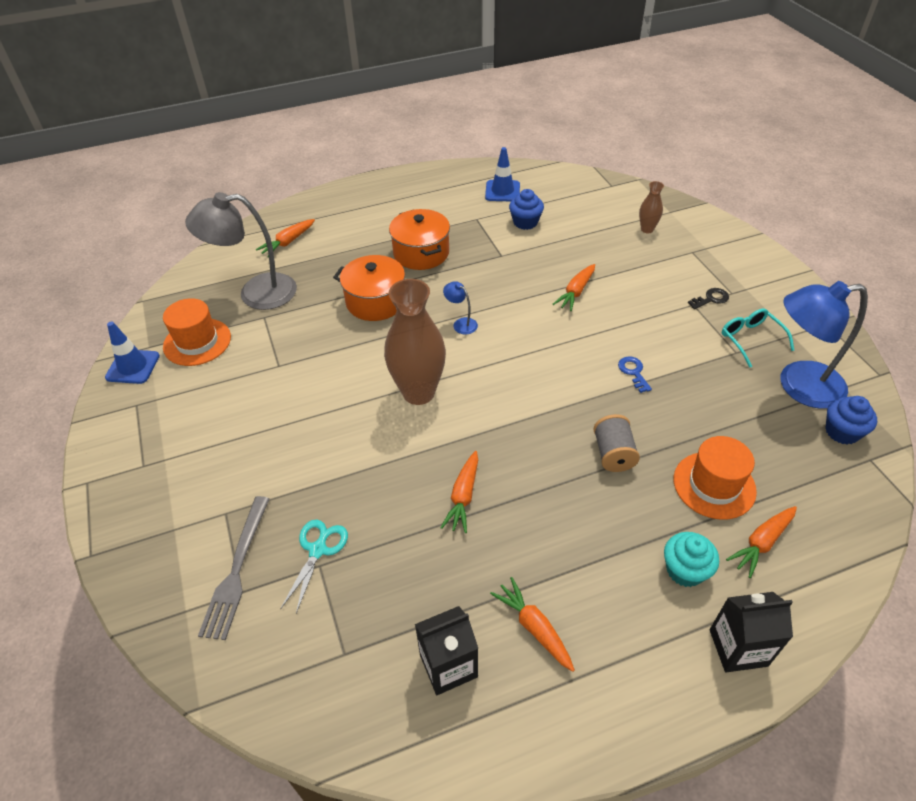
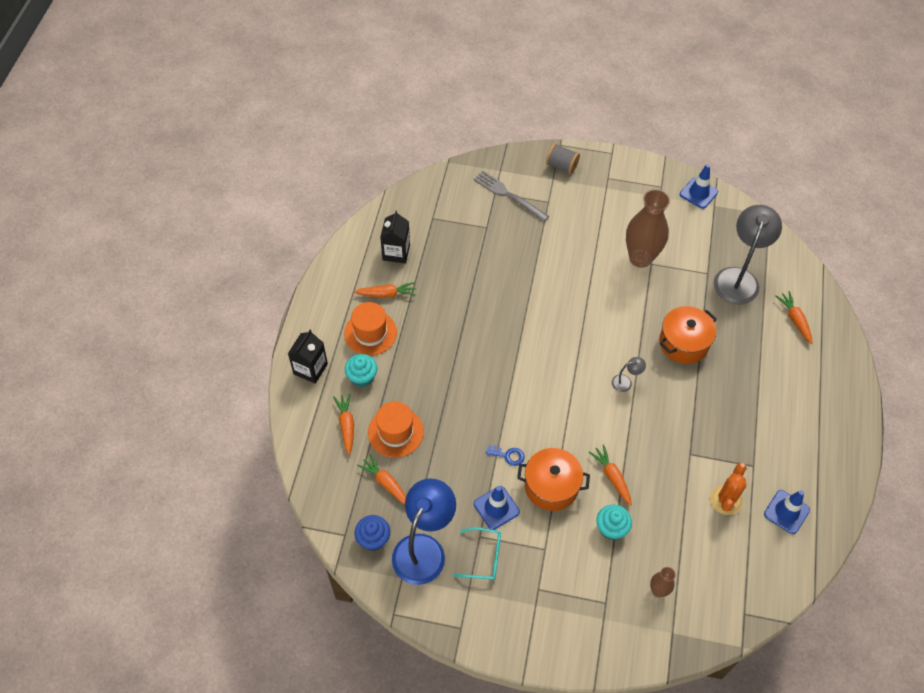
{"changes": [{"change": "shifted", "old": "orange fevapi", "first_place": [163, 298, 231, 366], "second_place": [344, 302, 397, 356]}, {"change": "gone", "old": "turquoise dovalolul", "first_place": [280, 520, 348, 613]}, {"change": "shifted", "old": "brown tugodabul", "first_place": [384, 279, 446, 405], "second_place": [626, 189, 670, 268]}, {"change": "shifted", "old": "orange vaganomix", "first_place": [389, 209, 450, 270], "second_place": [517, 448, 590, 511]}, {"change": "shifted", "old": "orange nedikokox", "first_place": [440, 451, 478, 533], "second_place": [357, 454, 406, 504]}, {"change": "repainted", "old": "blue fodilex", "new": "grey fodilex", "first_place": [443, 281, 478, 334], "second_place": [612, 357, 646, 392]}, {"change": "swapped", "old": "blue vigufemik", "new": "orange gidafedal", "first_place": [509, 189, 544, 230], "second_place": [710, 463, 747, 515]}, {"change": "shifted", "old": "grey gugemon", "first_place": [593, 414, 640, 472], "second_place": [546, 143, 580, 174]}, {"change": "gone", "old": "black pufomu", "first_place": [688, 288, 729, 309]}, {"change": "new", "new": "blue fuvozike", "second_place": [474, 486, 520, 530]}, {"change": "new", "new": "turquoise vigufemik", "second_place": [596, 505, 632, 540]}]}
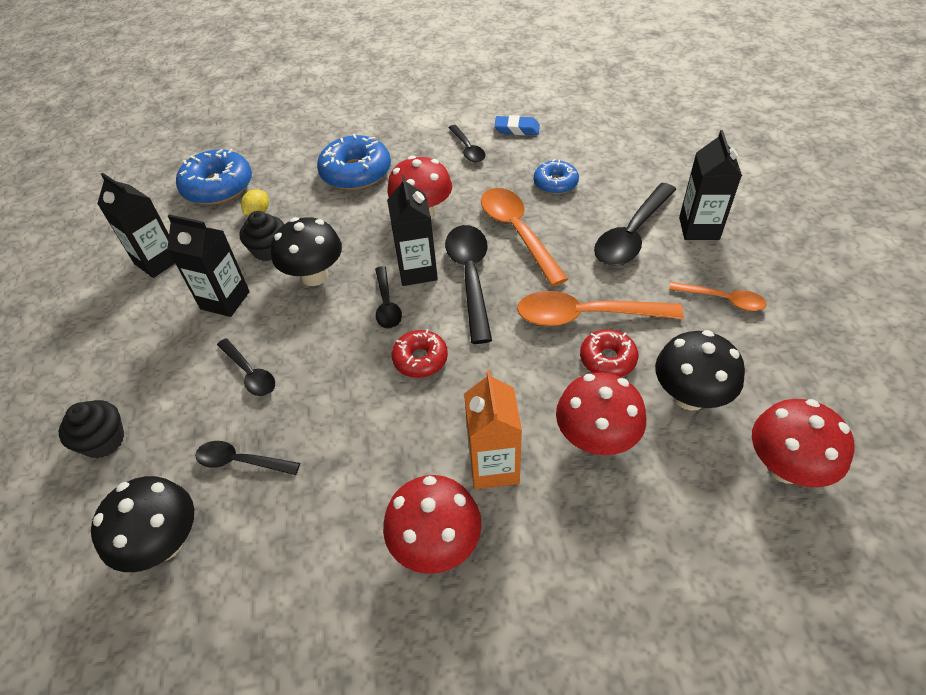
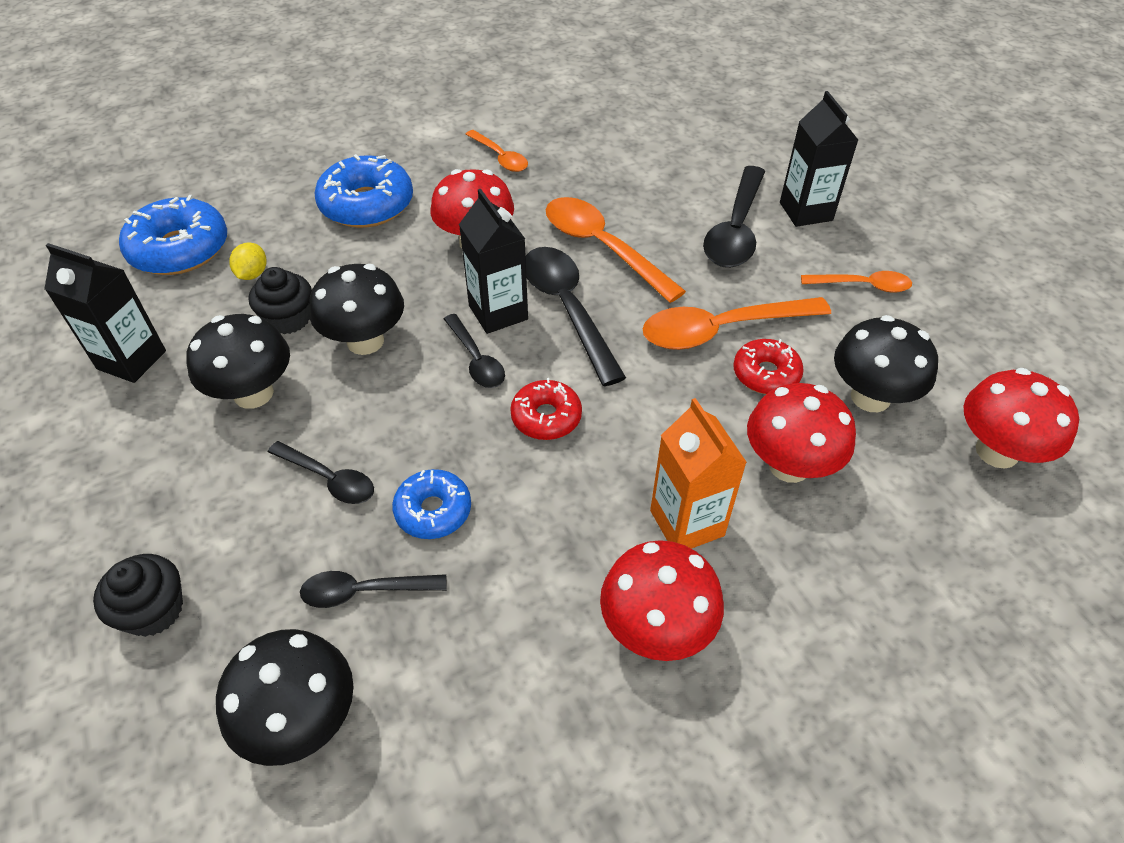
{"changes": [{"change": "swapped", "old": "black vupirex", "new": "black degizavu", "first_place": [167, 214, 250, 317], "second_place": [186, 314, 290, 409]}, {"change": "repainted", "old": "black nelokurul", "new": "orange nelokurul", "first_place": [448, 125, 485, 163], "second_place": [465, 130, 528, 172]}, {"change": "gone", "old": "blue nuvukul", "first_place": [494, 115, 540, 135]}, {"change": "shifted", "old": "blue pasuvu", "first_place": [534, 159, 579, 194], "second_place": [392, 469, 471, 539]}]}
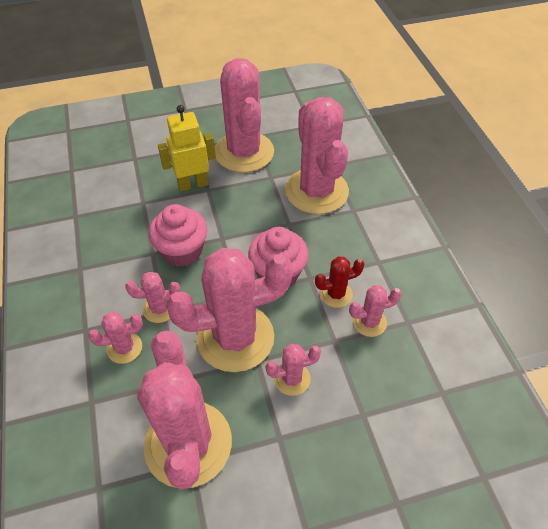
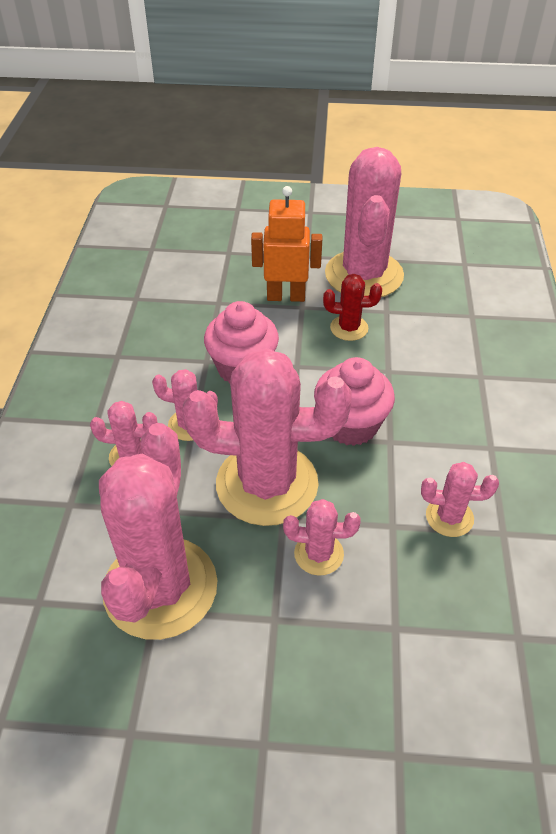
{"changes": [{"change": "repainted", "old": "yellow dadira", "new": "orange dadira", "first_place": [158, 105, 216, 191], "second_place": [251, 186, 322, 302]}, {"change": "gone", "old": "pink gidafedal", "first_place": [285, 97, 349, 214]}, {"change": "shifted", "old": "red gidafedal", "first_place": [315, 256, 365, 308], "second_place": [323, 274, 382, 341]}]}
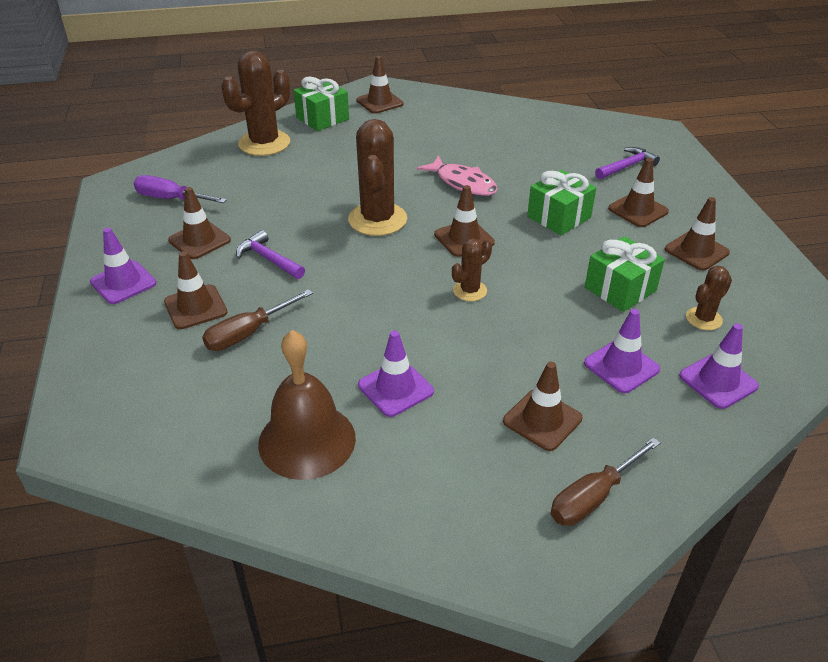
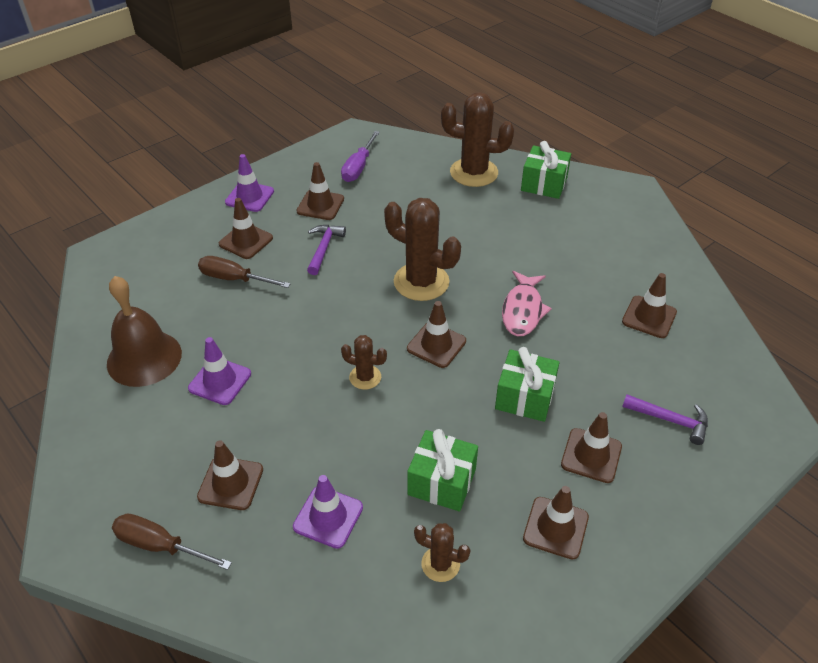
{"changes": [{"change": "rotated", "old": "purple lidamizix", "first_place": [134, 175, 227, 203], "second_place": [341, 131, 380, 182], "degrees": -150}, {"change": "rotated", "old": "brown gidafedal", "first_place": [348, 119, 407, 236], "second_place": [384, 198, 461, 301], "degrees": 60}, {"change": "shifted", "old": "brown fuvozike", "first_place": [356, 56, 404, 114], "second_place": [622, 273, 677, 338]}, {"change": "gone", "old": "purple fuvozike", "first_place": [679, 323, 759, 409]}]}
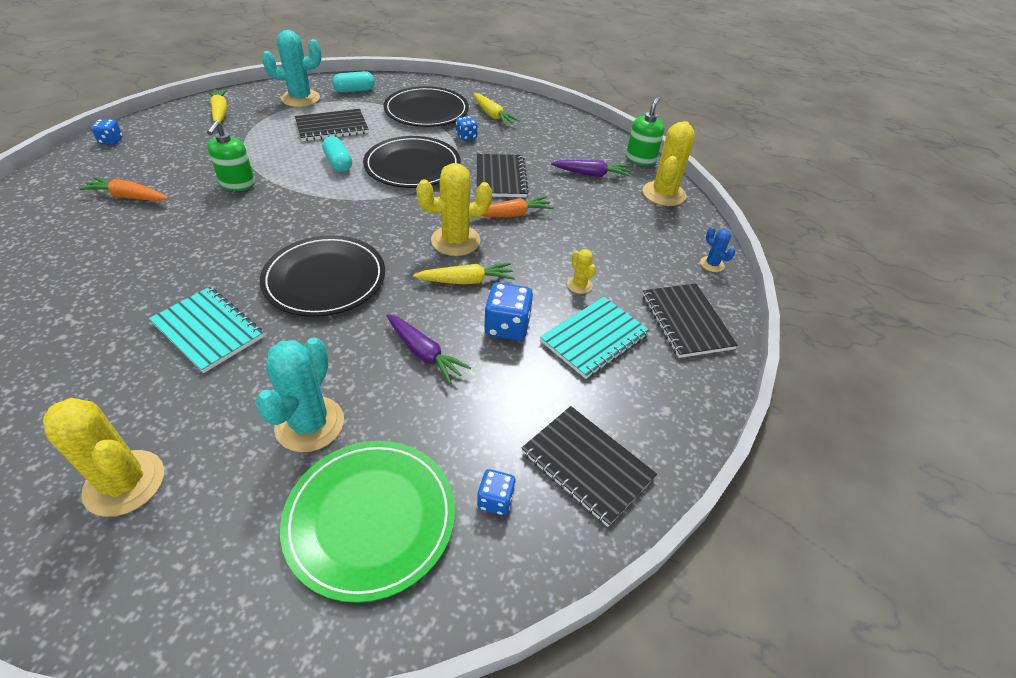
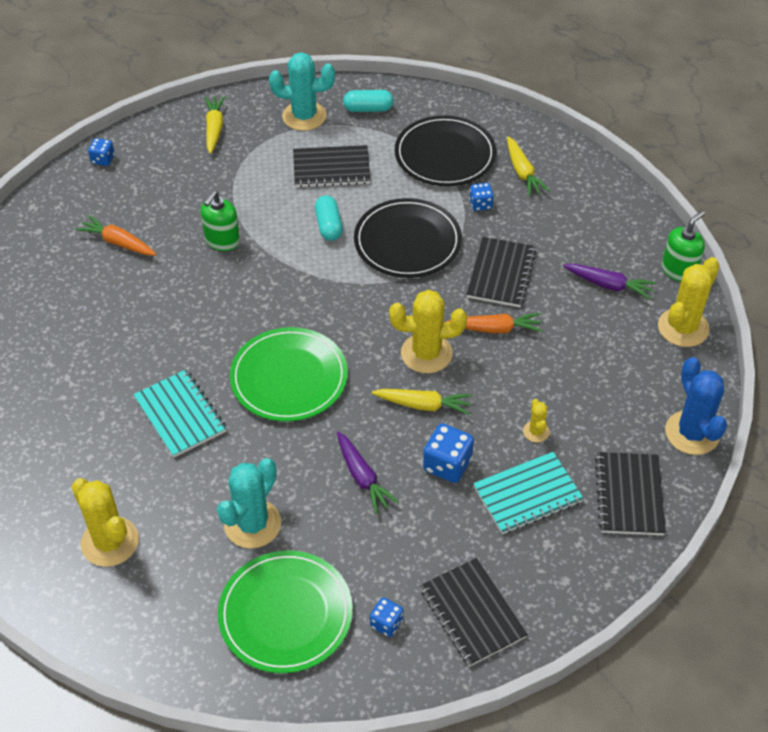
{"changes": [{"change": "repainted", "old": "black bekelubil", "new": "green bekelubil", "first_place": [260, 235, 385, 317], "second_place": [230, 327, 348, 421]}, {"change": "scaled", "old": "blue gidafedal", "first_place": [700, 227, 735, 272], "second_place": [665, 357, 727, 455], "factor": 2.05}]}
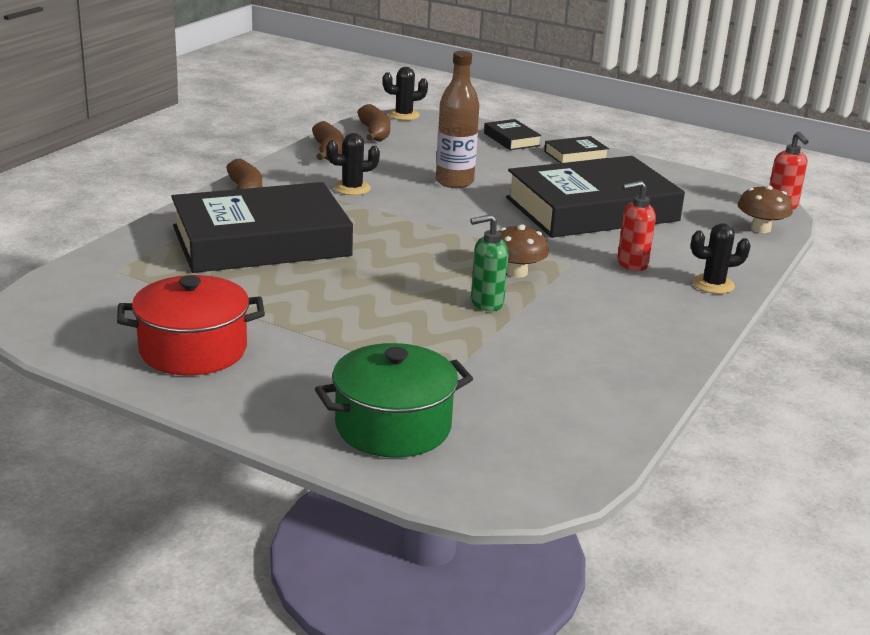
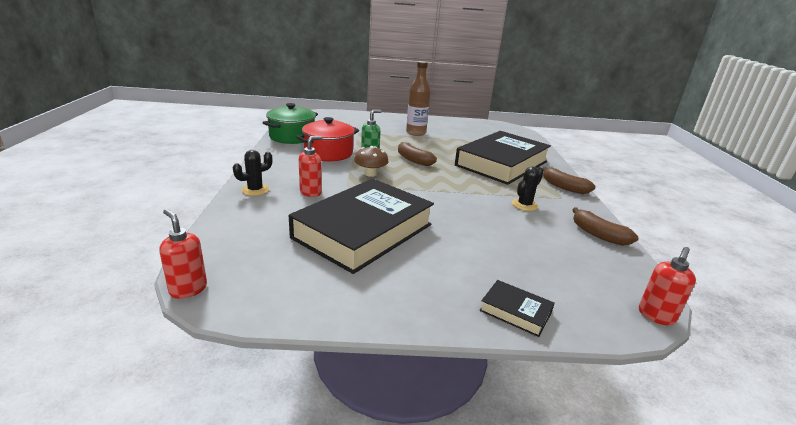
{"changes": [{"change": "shifted", "old": "red vaganomix", "first_place": [117, 275, 265, 375], "second_place": [296, 117, 359, 161]}, {"change": "shifted", "old": "green vaganomix", "first_place": [315, 343, 473, 458], "second_place": [263, 103, 318, 144]}, {"change": "shifted", "old": "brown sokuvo", "first_place": [357, 104, 390, 142], "second_place": [398, 142, 437, 166]}, {"change": "swapped", "old": "black gidafedal", "new": "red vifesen", "first_place": [383, 67, 428, 120], "second_place": [639, 247, 696, 326]}, {"change": "shifted", "old": "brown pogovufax", "first_place": [436, 51, 479, 188], "second_place": [406, 61, 431, 136]}, {"change": "gone", "old": "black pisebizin", "first_place": [544, 136, 609, 163]}, {"change": "gone", "old": "brown degizavu", "first_place": [738, 185, 793, 233]}]}
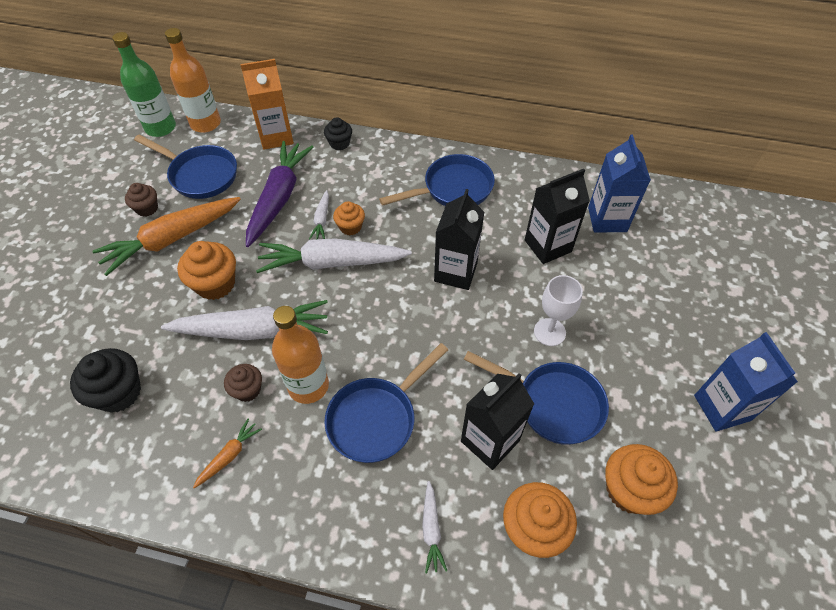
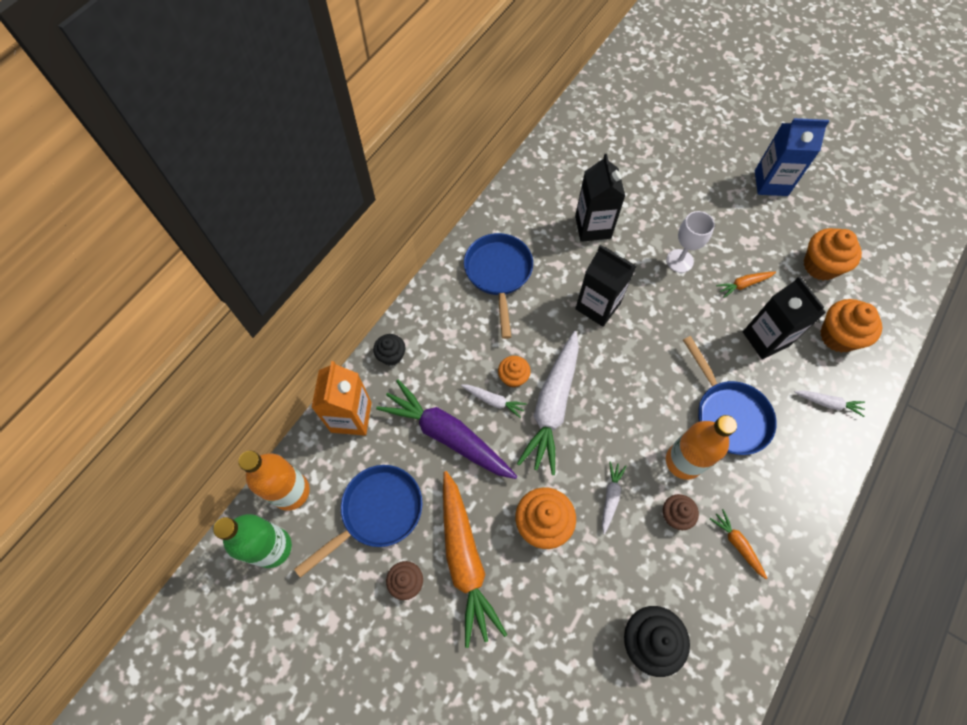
{"changes": [{"change": "scaled", "old": "white nedikokox", "first_place": [161, 300, 328, 340], "second_place": [602, 462, 627, 534], "factor": 0.45}, {"change": "swapped", "old": "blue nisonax", "new": "orange nedikokox", "first_place": [464, 351, 609, 445], "second_place": [716, 272, 776, 298]}, {"change": "gone", "old": "blue vupirex", "first_place": [588, 135, 651, 233]}]}
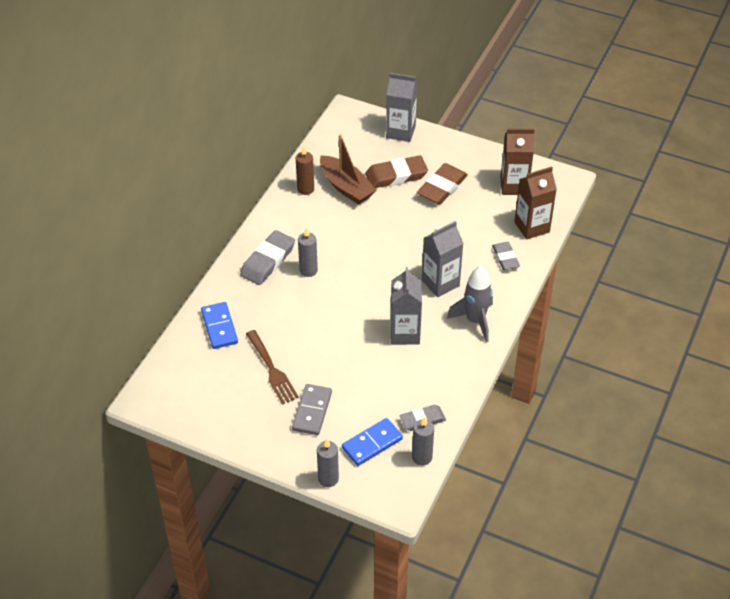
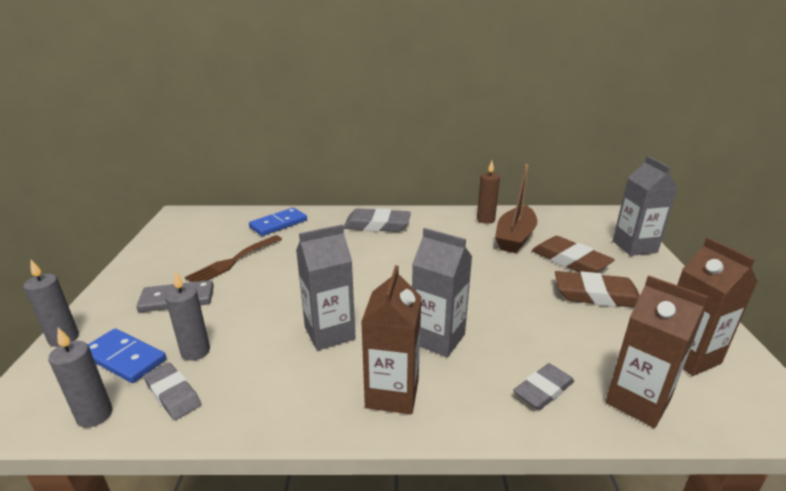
{"changes": [{"change": "shifted", "old": "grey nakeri", "first_place": [298, 227, 318, 277], "second_place": [165, 271, 210, 361]}, {"change": "swapped", "old": "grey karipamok", "new": "brown vupirex", "first_place": [447, 265, 493, 342], "second_place": [361, 265, 422, 414]}]}
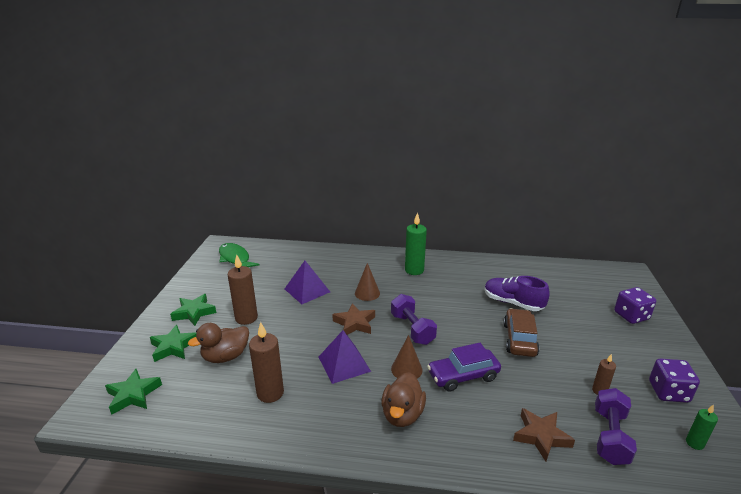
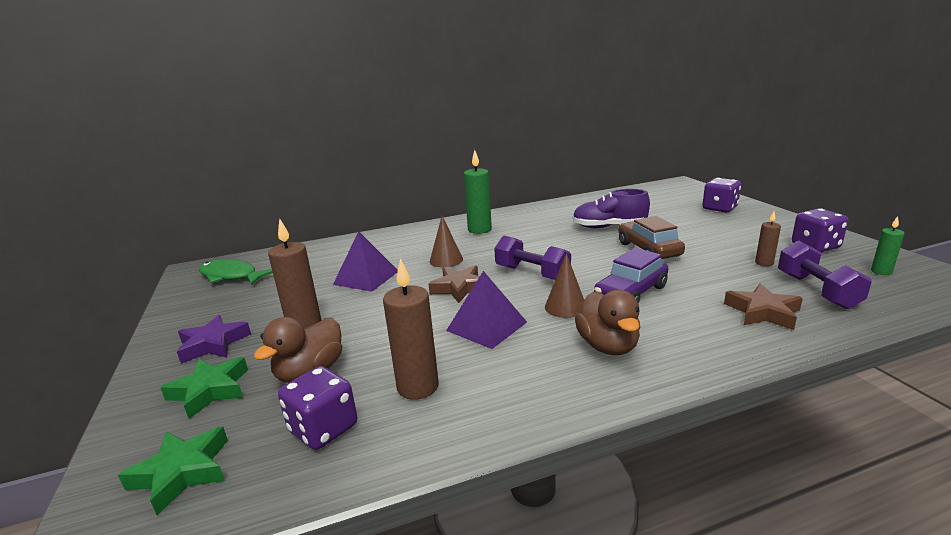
{"changes": [{"change": "repainted", "old": "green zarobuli", "new": "purple zarobuli", "first_place": [170, 294, 216, 326], "second_place": [177, 315, 251, 364]}, {"change": "new", "new": "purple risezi", "second_place": [278, 366, 357, 450]}]}
